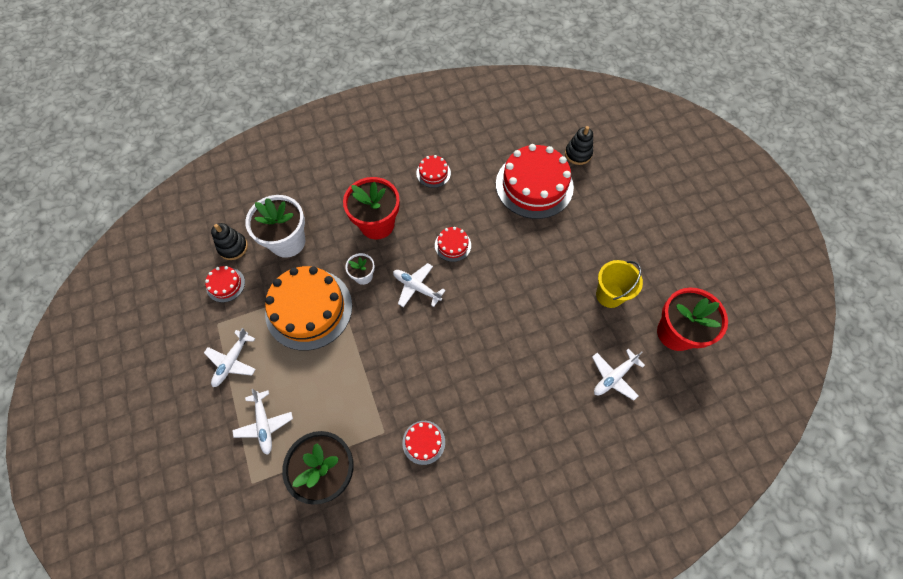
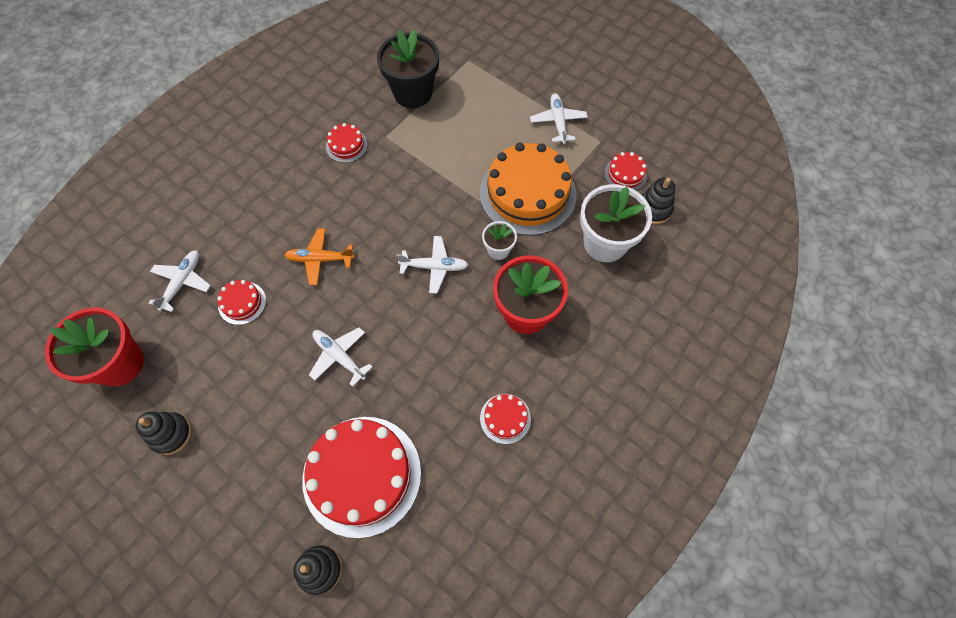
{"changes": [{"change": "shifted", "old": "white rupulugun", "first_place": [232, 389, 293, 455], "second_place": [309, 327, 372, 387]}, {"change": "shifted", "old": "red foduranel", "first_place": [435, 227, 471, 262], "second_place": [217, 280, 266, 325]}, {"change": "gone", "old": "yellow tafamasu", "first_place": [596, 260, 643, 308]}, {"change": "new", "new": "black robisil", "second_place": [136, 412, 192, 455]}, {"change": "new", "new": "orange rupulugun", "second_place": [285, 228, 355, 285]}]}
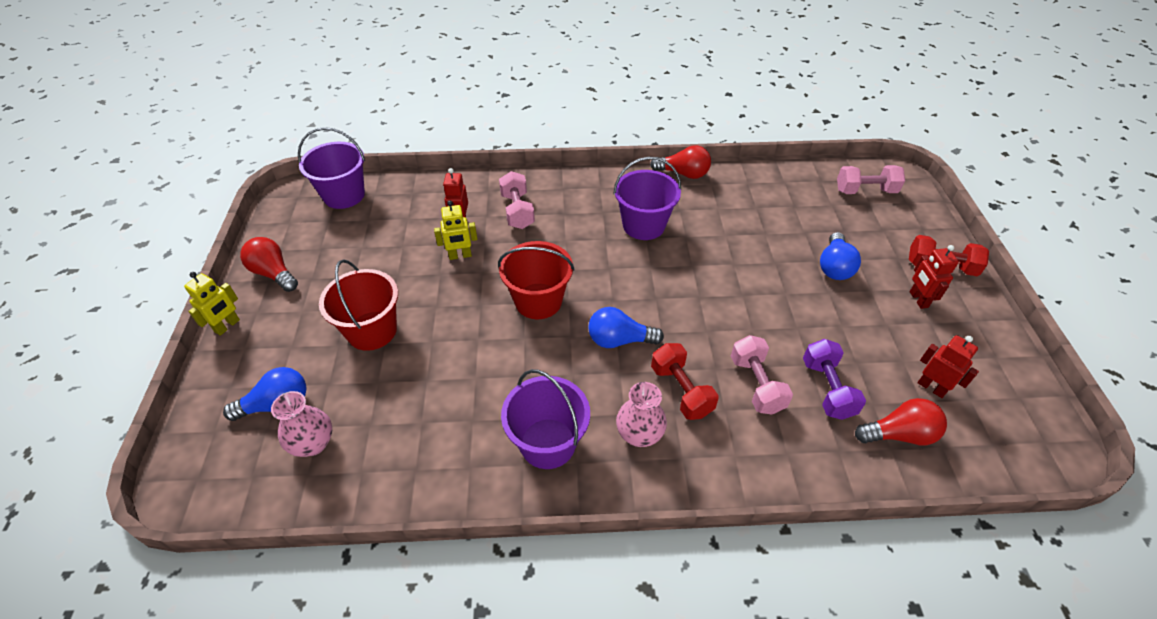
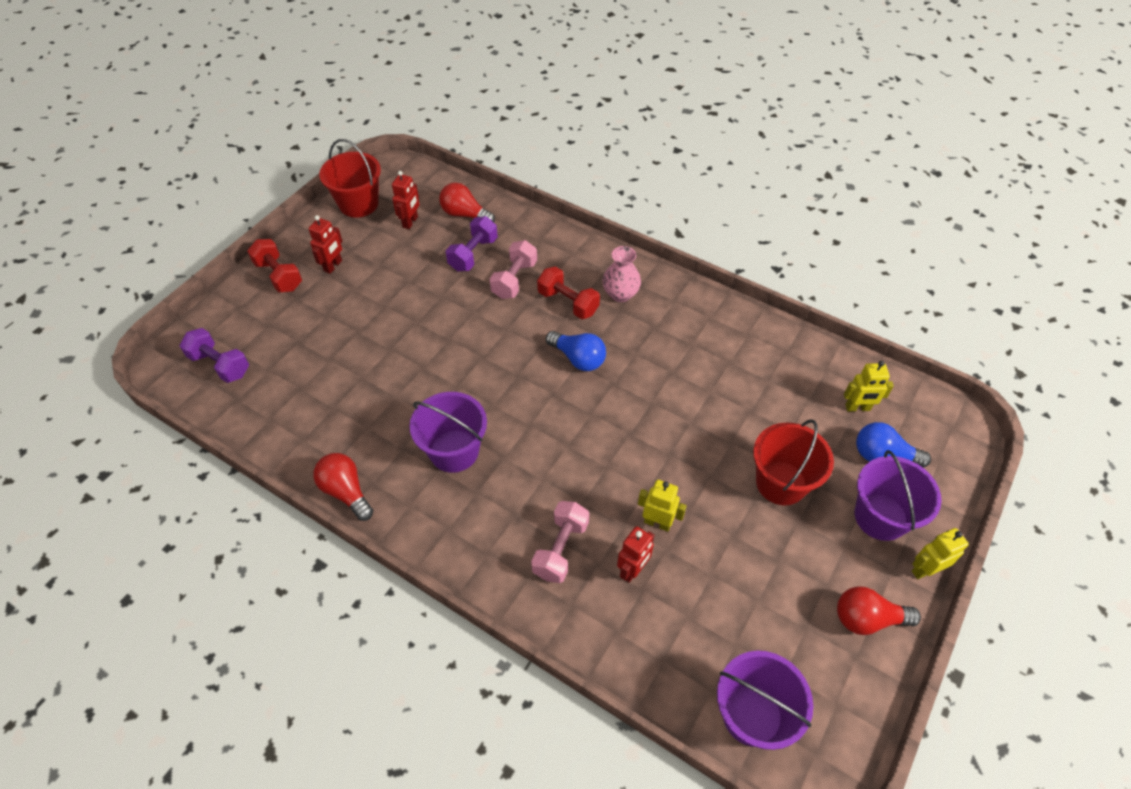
{"changes": [{"change": "rotated", "old": "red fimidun", "first_place": [240, 237, 298, 292], "second_place": [837, 586, 921, 635], "degrees": 105}, {"change": "swapped", "old": "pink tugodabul", "new": "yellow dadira", "first_place": [271, 391, 332, 457], "second_place": [844, 361, 894, 411]}, {"change": "shifted", "old": "red tafamasu", "first_place": [498, 241, 575, 319], "second_place": [319, 139, 381, 218]}, {"change": "shifted", "old": "purple tafamasu", "first_place": [501, 369, 590, 469], "second_place": [854, 450, 942, 541]}, {"change": "rotated", "old": "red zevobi", "first_place": [651, 343, 719, 420], "second_place": [537, 266, 600, 319], "degrees": -60}, {"change": "gone", "old": "blue fimidun", "first_place": [820, 232, 861, 280]}, {"change": "repainted", "old": "pink zevobi", "new": "purple zevobi", "first_place": [837, 165, 905, 194], "second_place": [180, 328, 249, 383]}, {"change": "rotated", "old": "red dadira", "first_place": [918, 335, 979, 398], "second_place": [392, 171, 420, 229], "degrees": -150}]}
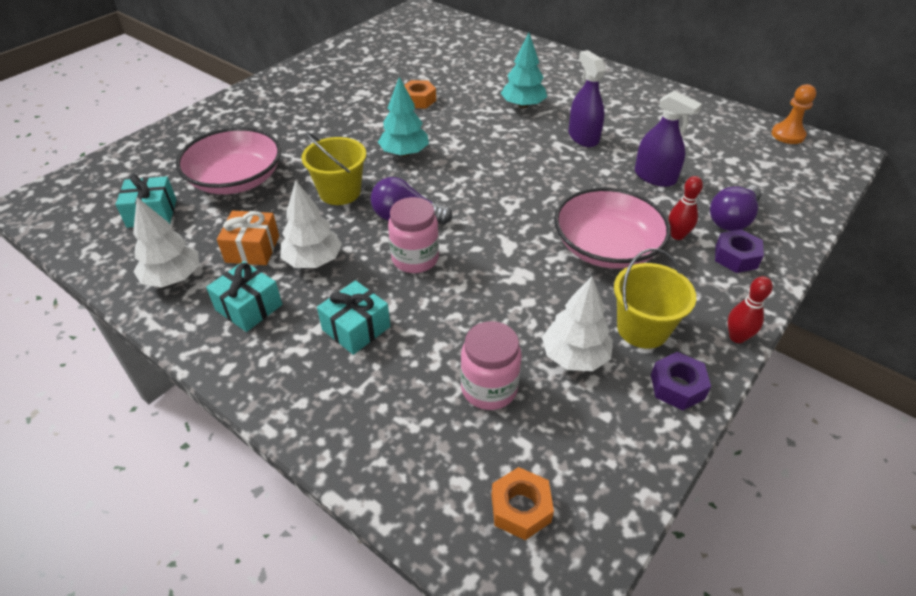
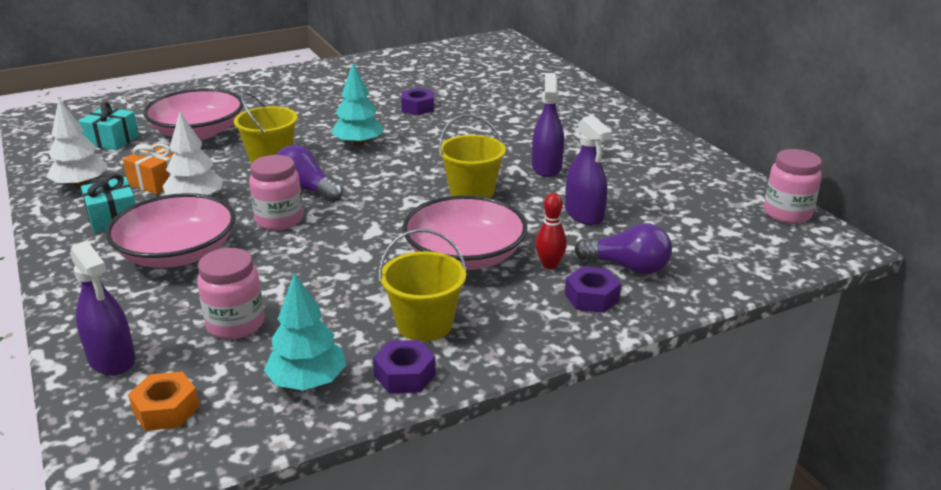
{"changes": [{"change": "swapped", "old": "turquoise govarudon", "new": "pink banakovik", "first_place": [317, 280, 390, 355], "second_place": [106, 193, 235, 268]}, {"change": "repainted", "old": "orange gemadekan", "new": "purple gemadekan", "first_place": [404, 80, 436, 109], "second_place": [401, 88, 434, 115]}, {"change": "shifted", "old": "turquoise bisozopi", "first_place": [501, 33, 547, 108], "second_place": [264, 272, 346, 390]}, {"change": "gone", "old": "white bisozopi", "first_place": [542, 276, 613, 371]}, {"change": "rotated", "old": "purple fimidun", "first_place": [710, 185, 762, 231], "second_place": [575, 223, 672, 275], "degrees": -135}, {"change": "gone", "old": "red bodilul", "first_place": [728, 276, 773, 343]}, {"change": "swapped", "old": "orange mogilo", "new": "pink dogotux", "first_place": [771, 84, 816, 144], "second_place": [764, 149, 822, 224]}, {"change": "new", "new": "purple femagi", "second_place": [70, 240, 135, 376]}, {"change": "new", "new": "yellow tafamasu", "second_place": [439, 114, 506, 198]}]}
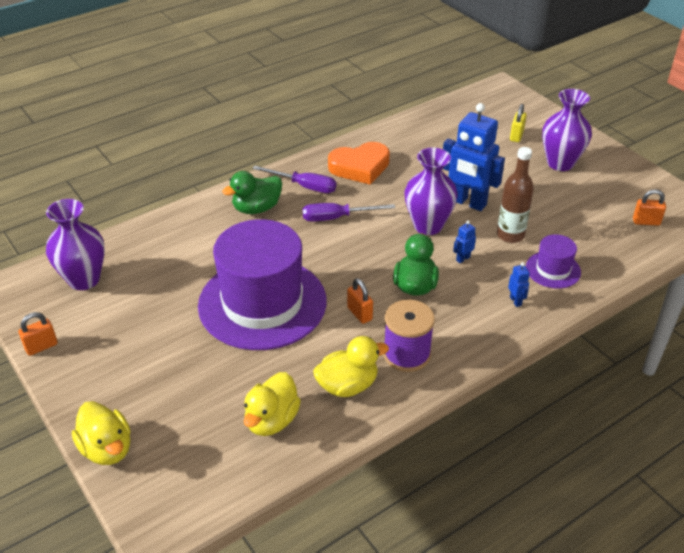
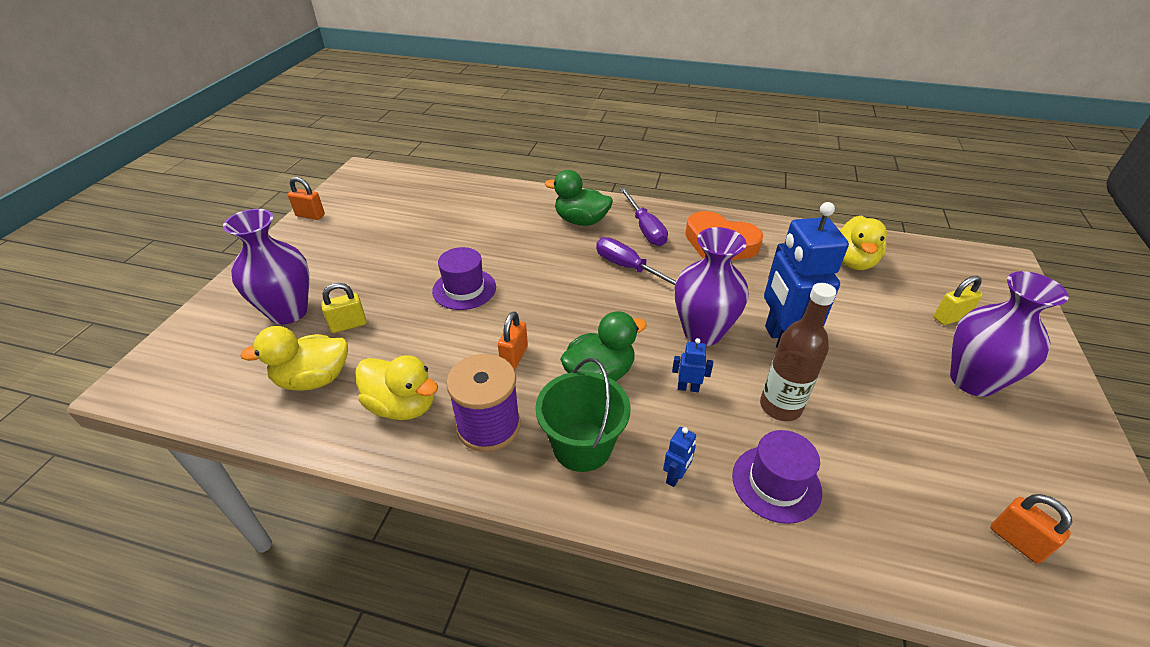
{"changes": [{"change": "shifted", "old": "purple tugodabul", "first_place": [46, 199, 105, 290], "second_place": [223, 209, 309, 324]}, {"change": "shifted", "old": "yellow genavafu", "first_place": [72, 401, 131, 465], "second_place": [839, 215, 887, 270]}, {"change": "scaled", "old": "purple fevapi", "first_place": [198, 219, 327, 350], "second_place": [432, 247, 496, 310], "factor": 0.44}, {"change": "new", "new": "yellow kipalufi", "second_place": [321, 283, 367, 333]}, {"change": "new", "new": "green tafamasu", "second_place": [536, 358, 631, 472]}]}
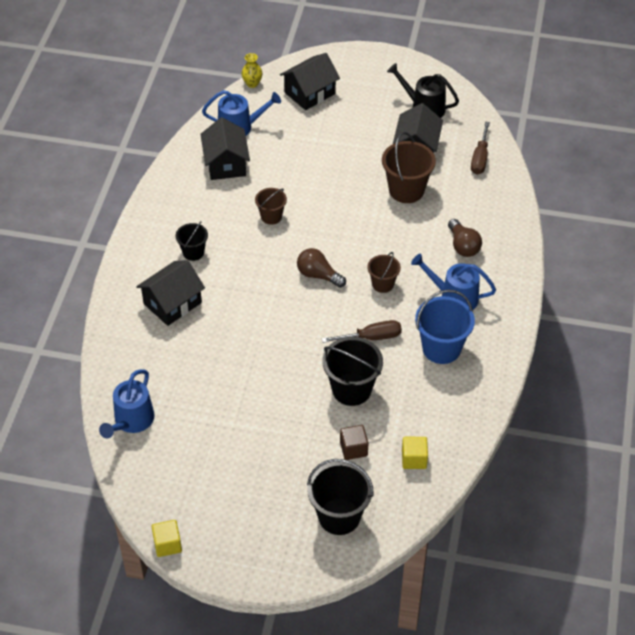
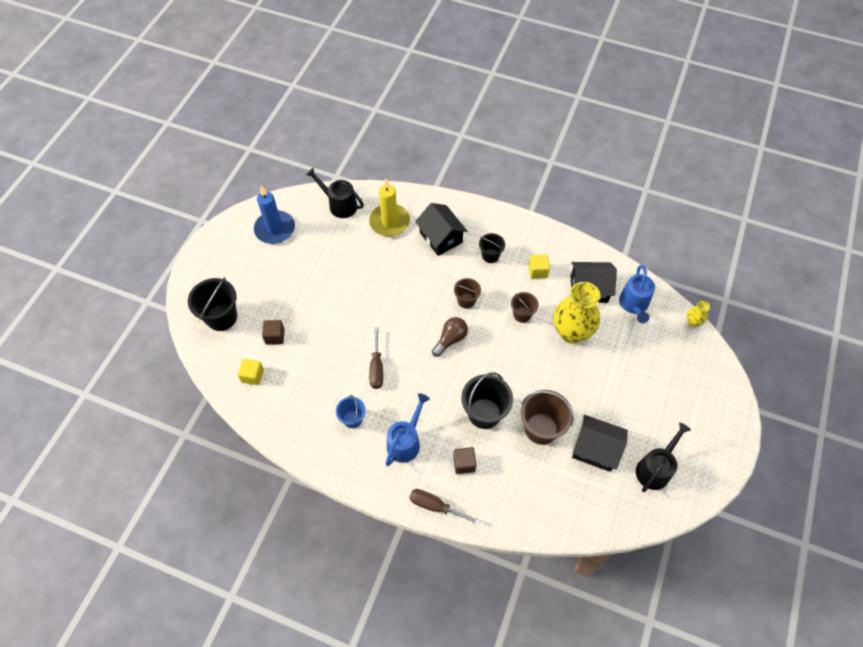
{"changes": [{"change": "repainted", "old": "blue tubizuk", "new": "black tubizuk", "first_place": [99, 369, 155, 438], "second_place": [306, 168, 364, 218]}, {"change": "shifted", "old": "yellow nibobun", "first_place": [151, 520, 182, 557], "second_place": [529, 254, 550, 278]}, {"change": "gone", "old": "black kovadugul", "first_place": [280, 53, 340, 110]}, {"change": "shifted", "old": "black tafamasu", "first_place": [322, 337, 383, 406], "second_place": [461, 372, 513, 429]}, {"change": "shifted", "old": "brown tafamasu", "first_place": [368, 252, 401, 293], "second_place": [454, 278, 481, 309]}, {"change": "scaled", "old": "blue tafamasu", "first_place": [415, 290, 475, 364], "second_place": [336, 395, 366, 428], "factor": 0.59}, {"change": "swapped", "old": "brown fimidun", "new": "brown nibobun", "first_place": [448, 219, 482, 257], "second_place": [453, 447, 476, 474]}, {"change": "shifted", "old": "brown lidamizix", "first_place": [471, 121, 490, 175], "second_place": [409, 489, 480, 525]}, {"change": "new", "new": "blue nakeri", "second_place": [254, 185, 295, 244]}, {"change": "new", "new": "yellow nakeri", "second_place": [369, 178, 410, 237]}, {"change": "new", "new": "yellow tugodabul", "second_place": [553, 282, 601, 344]}]}
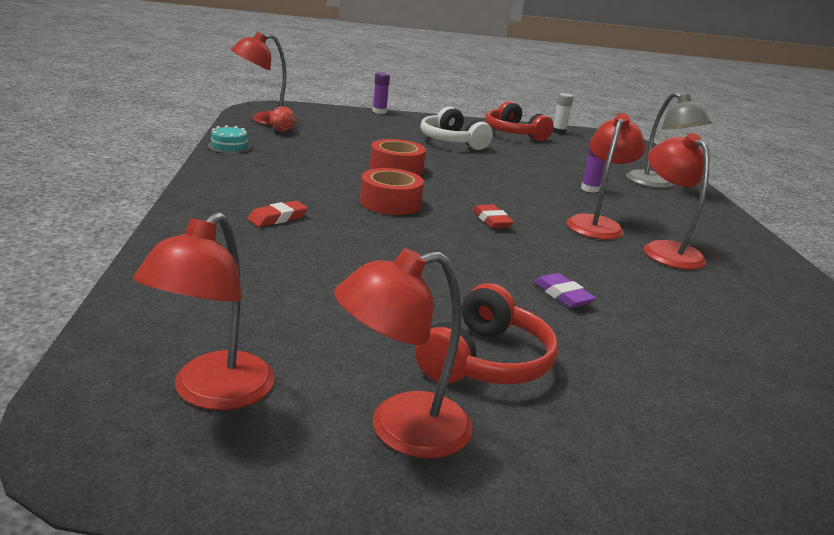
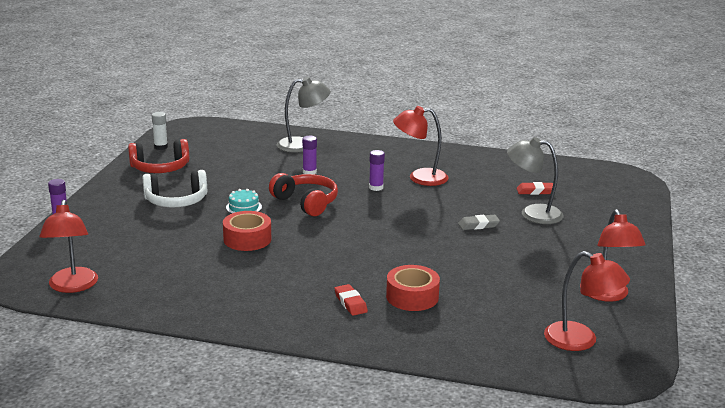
{"changes": [{"change": "shifted", "old": "turquoise foduranel", "first_place": [208, 125, 251, 154], "second_place": [226, 189, 262, 214]}, {"change": "gone", "old": "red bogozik", "first_place": [270, 106, 295, 131]}, {"change": "shifted", "old": "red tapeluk", "first_place": [360, 168, 424, 215], "second_place": [386, 265, 440, 311]}, {"change": "shifted", "old": "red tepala", "first_place": [416, 283, 558, 384], "second_place": [269, 173, 338, 216]}, {"change": "shifted", "old": "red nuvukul", "first_place": [473, 204, 514, 228], "second_place": [516, 182, 553, 195]}, {"change": "repainted", "old": "purple nuvukul", "new": "grey nuvukul", "first_place": [534, 273, 596, 308], "second_place": [458, 215, 500, 230]}, {"change": "swapped", "old": "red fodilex", "new": "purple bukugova", "first_place": [566, 113, 645, 240], "second_place": [369, 150, 385, 191]}, {"change": "new", "new": "grey fodilex", "second_place": [507, 137, 564, 224]}]}
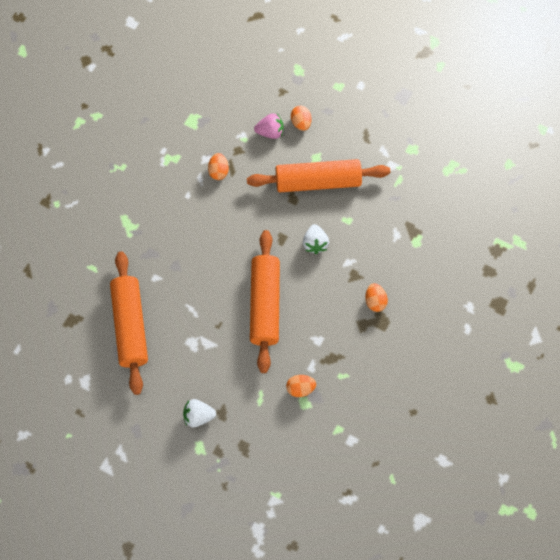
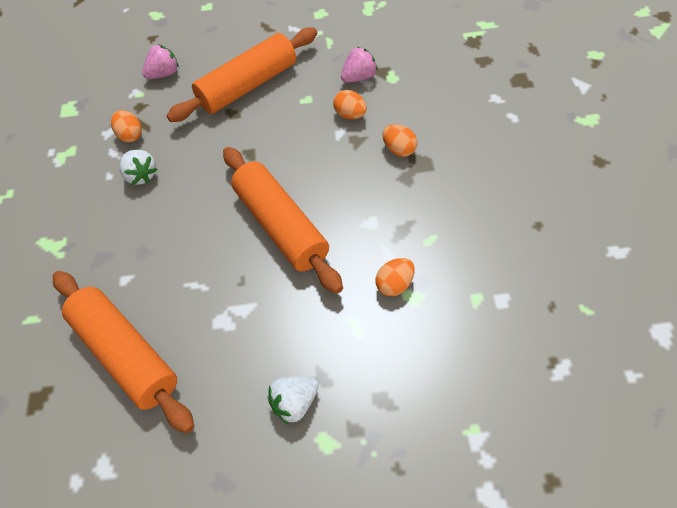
{"changes": [{"change": "shifted", "old": "orange bogozik", "first_place": [291, 106, 312, 131], "second_place": [333, 90, 367, 119]}, {"change": "shifted", "old": "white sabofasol", "first_place": [303, 224, 329, 254], "second_place": [120, 150, 158, 185]}, {"change": "new", "new": "pink sabofasol", "second_place": [341, 47, 378, 83]}]}
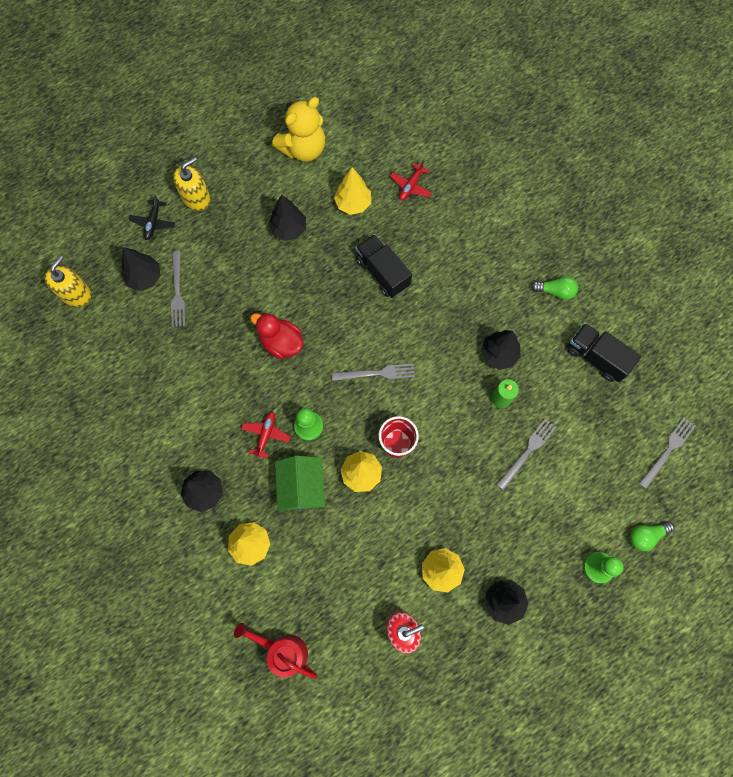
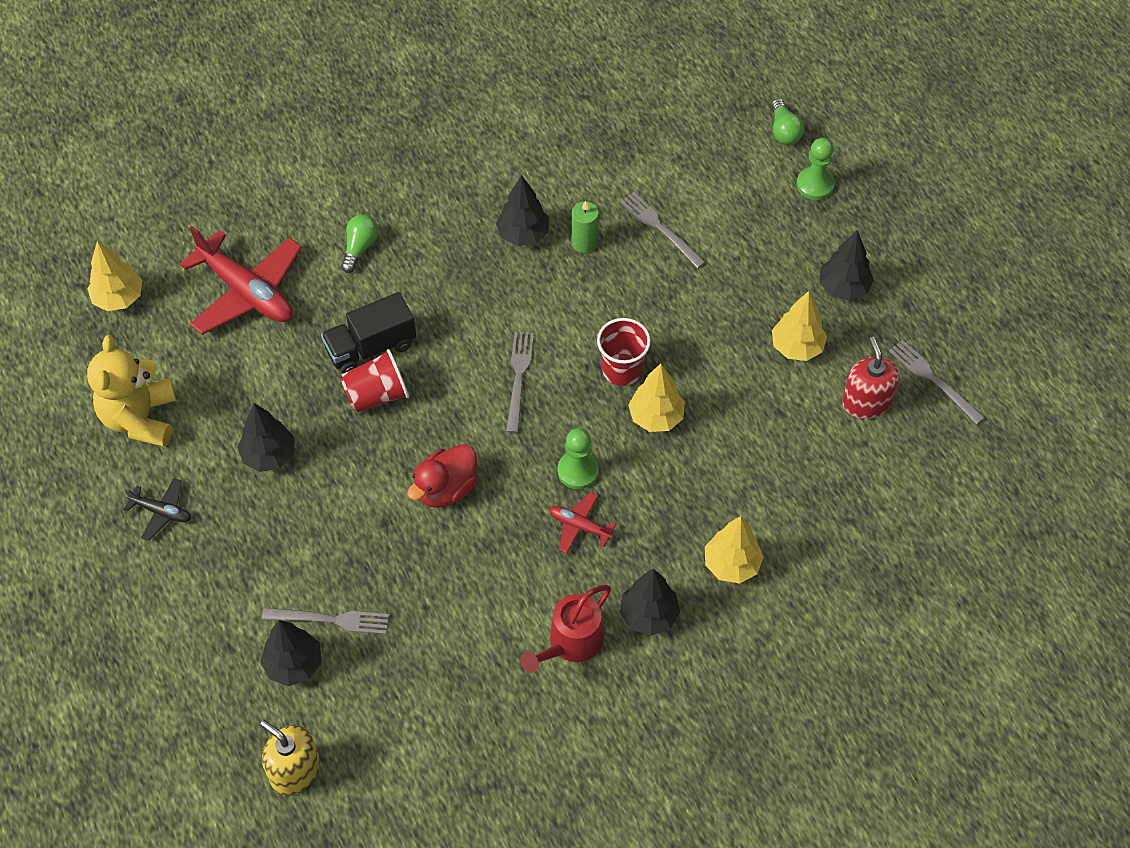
{"changes": [{"change": "shifted", "old": "black rupulugun", "first_place": [129, 194, 175, 240], "second_place": [124, 478, 191, 541]}, {"change": "gone", "old": "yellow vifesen", "first_place": [173, 157, 210, 211]}, {"change": "shifted", "old": "red tubizuk", "first_place": [234, 623, 318, 679], "second_place": [520, 585, 611, 673]}, {"change": "rotated", "old": "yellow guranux", "first_place": [272, 97, 325, 162], "second_place": [87, 335, 176, 447], "degrees": -150}, {"change": "gone", "old": "green kovadugul", "first_place": [275, 456, 325, 511]}, {"change": "shifted", "old": "yellow bisozopi", "first_place": [334, 167, 371, 215], "second_place": [87, 241, 142, 311]}, {"change": "scaled", "old": "red rupulugun", "first_place": [390, 160, 432, 201], "second_place": [180, 226, 302, 335], "factor": 2.07}, {"change": "shifted", "old": "green fimidun", "first_place": [531, 276, 578, 300], "second_place": [341, 214, 379, 273]}, {"change": "gone", "old": "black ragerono", "first_place": [567, 323, 641, 382]}, {"change": "shifted", "old": "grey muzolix", "first_place": [639, 417, 695, 489], "second_place": [889, 340, 985, 424]}, {"change": "new", "new": "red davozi", "second_place": [340, 349, 409, 413]}]}
